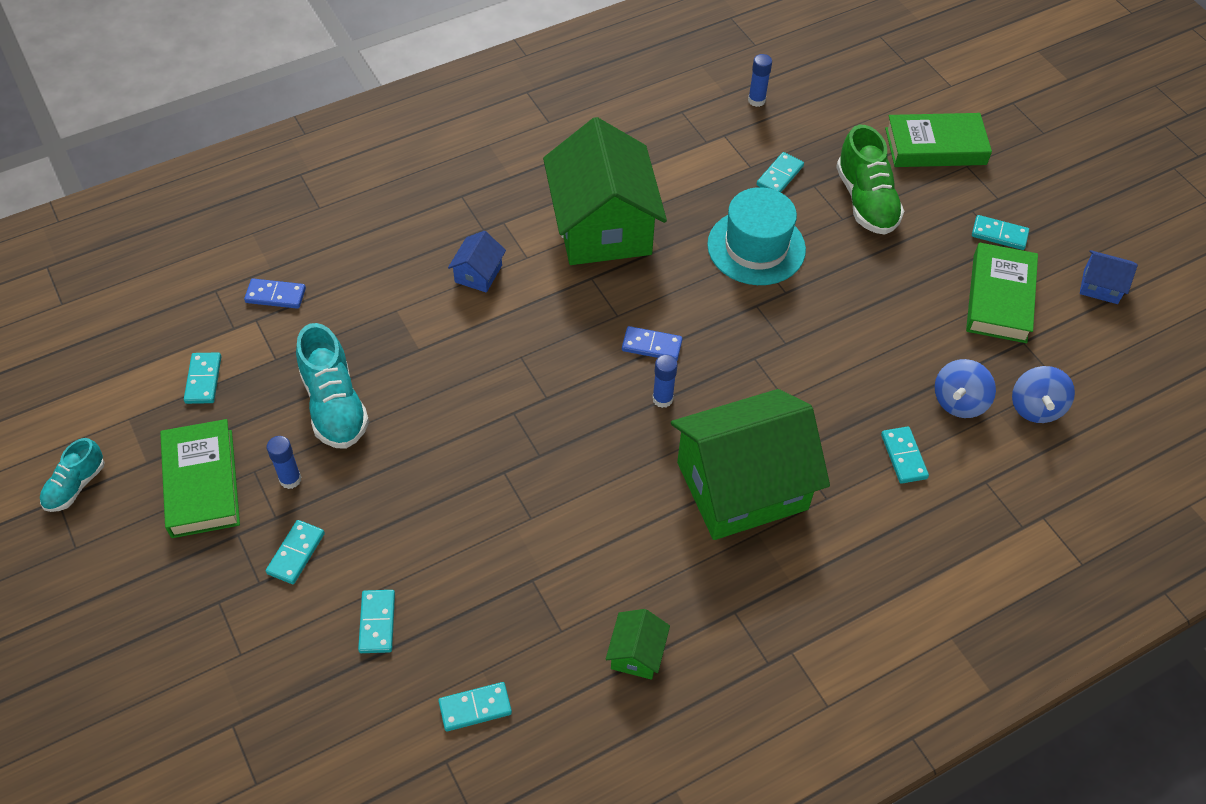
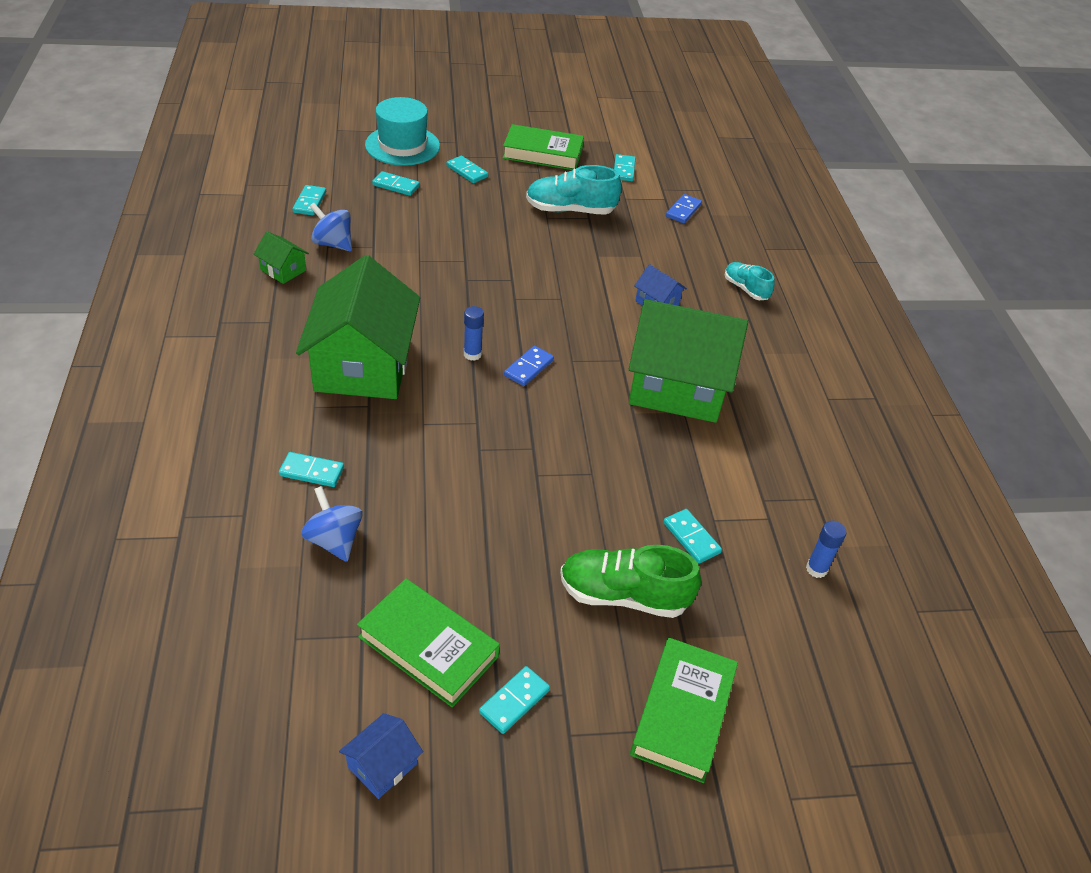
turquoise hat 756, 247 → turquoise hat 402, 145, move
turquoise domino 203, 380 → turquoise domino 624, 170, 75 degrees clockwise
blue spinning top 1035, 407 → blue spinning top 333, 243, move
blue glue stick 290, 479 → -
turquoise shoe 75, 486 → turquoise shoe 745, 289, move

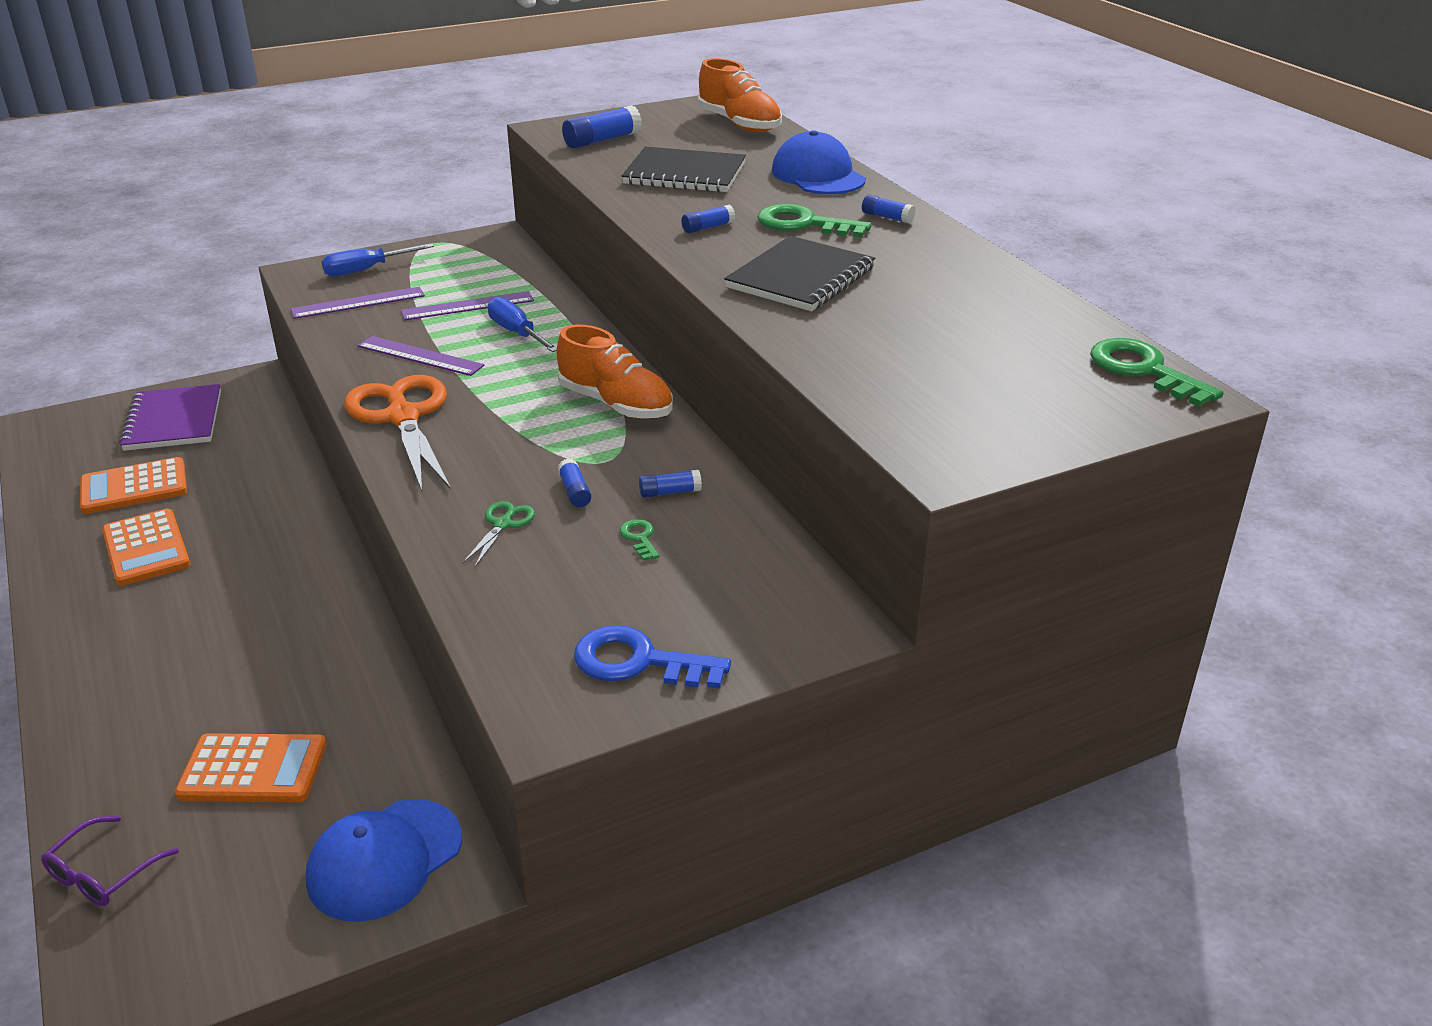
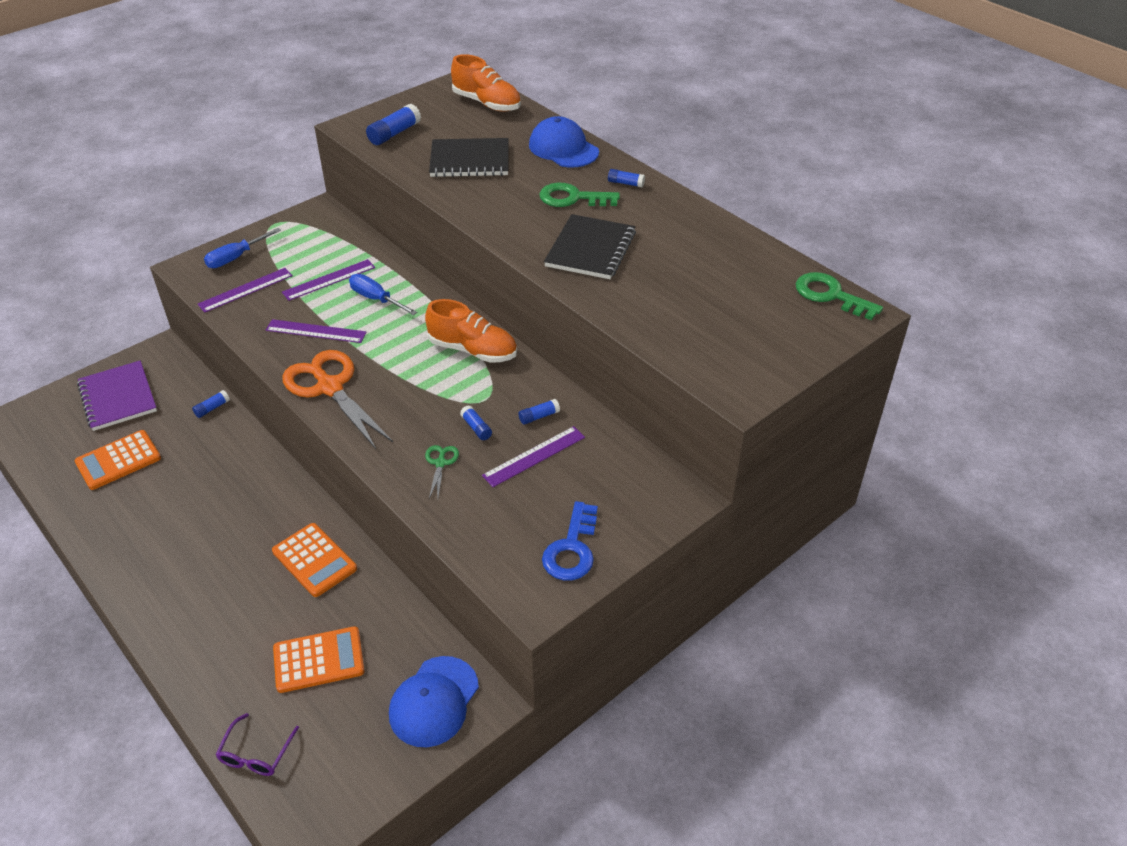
blue glue stick 708, 227 → blue glue stick 212, 408, move
orange calculator 146, 548 → orange calculator 314, 560, move
green key 640, 538 → purple ruler 534, 456
blue key 638, 661 → blue key 572, 549, 75 degrees counterclockwise

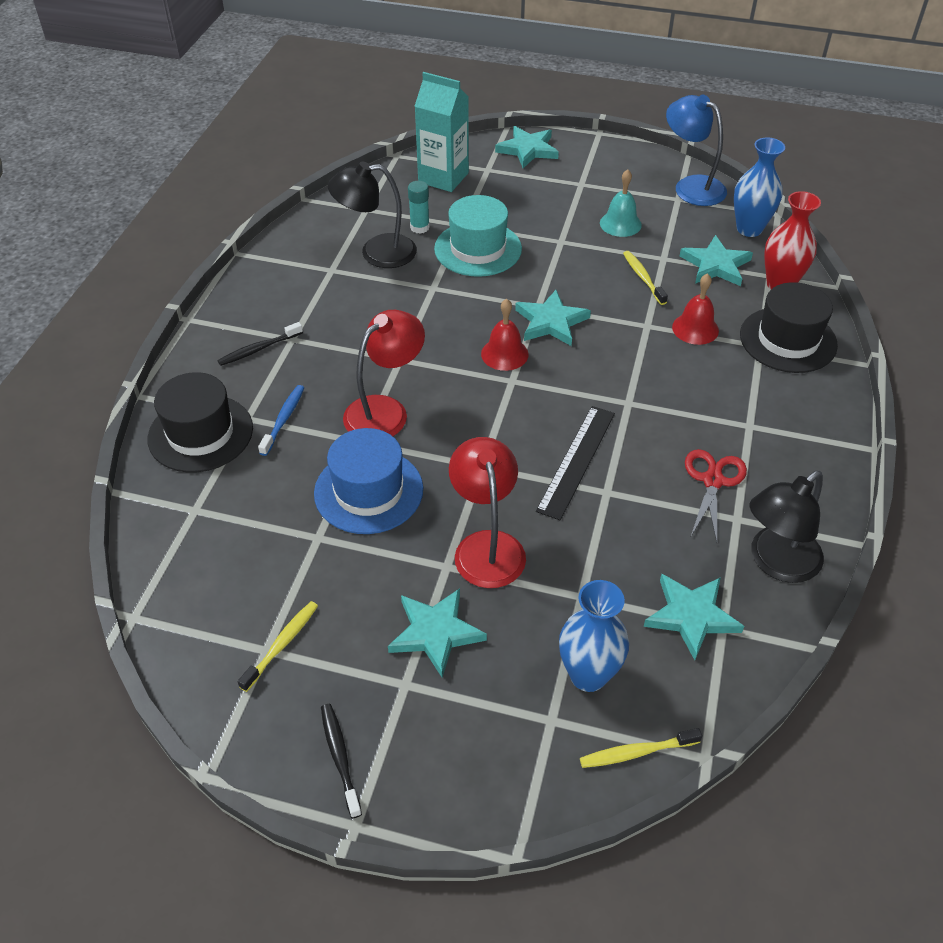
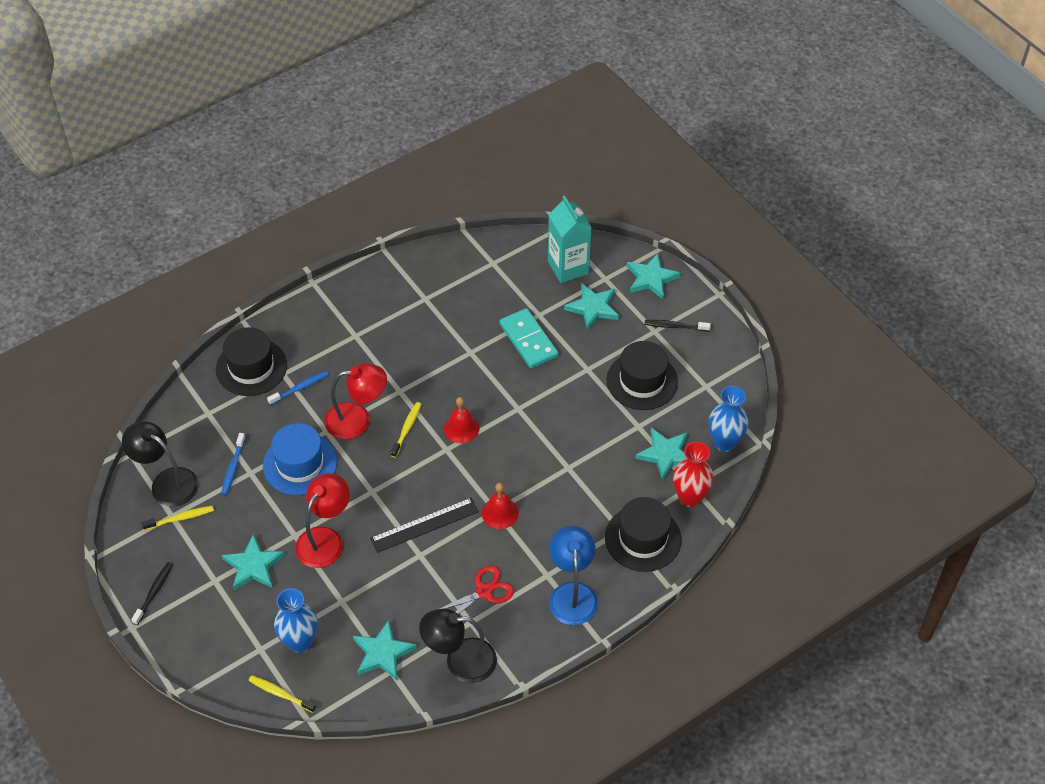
blue lamp 691, 186 → blue lamp 572, 593, move
black lamp 376, 252 → black lamp 167, 482, move
turquoise bell 620, 224 → black hat 642, 381
turquoise glue stick 419, 227 → -
turquoise hat 478, 249 → turquoise domino 528, 340
yellow toothbrush 643, 278 → yellow toothbrush 406, 429, move
red bell 695, 328 → red bell 500, 513, move
turquoise star 551, 322 → turquoise star 593, 308, move
black toothbrush 259, 349 → black toothbrush 675, 326, move
- → blue toothbrush 233, 467

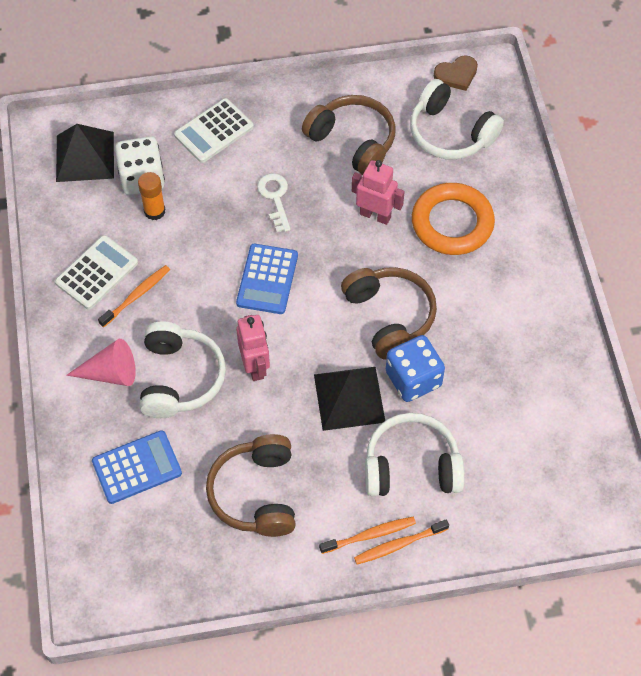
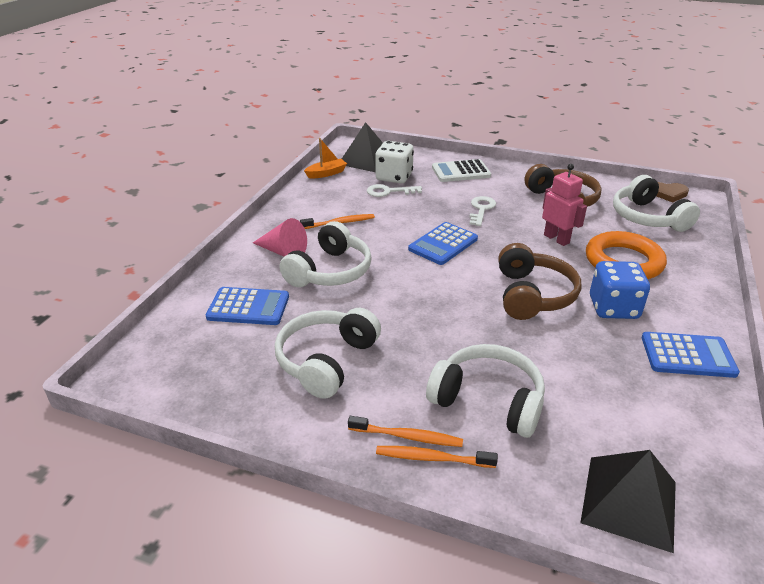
orange glue stick 154, 211 → white key 389, 191
white calculator 97, 273 → -
pink robot 255, 366 → -
blue dice 413, 379 → blue dice 613, 308, move
black pyramid 349, 398 → black pyramid 629, 501, move
brown headphones 256, 493 → white headphones 326, 361
- → orange boat 326, 173
- → blue calculator 687, 355

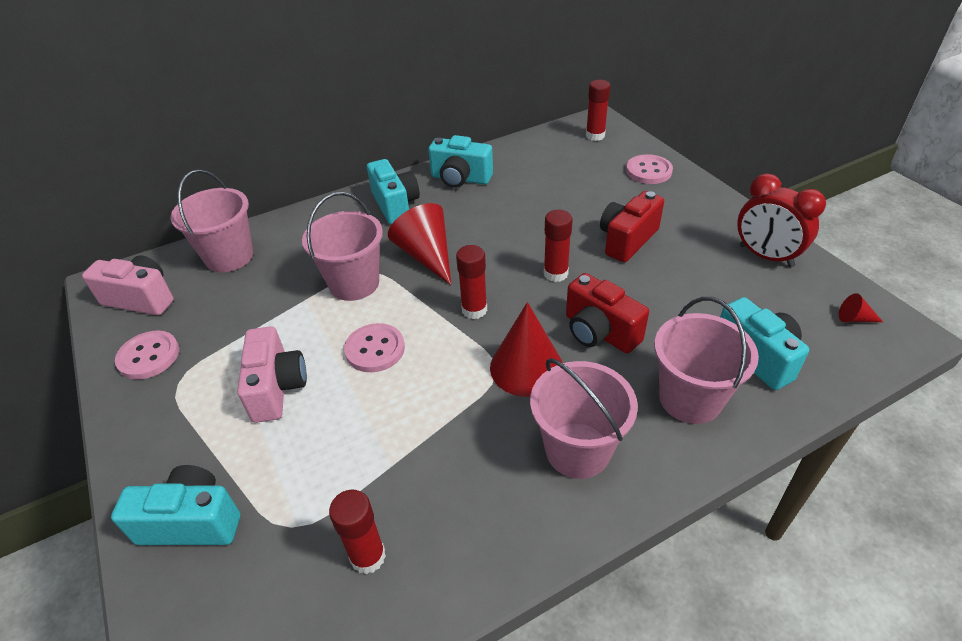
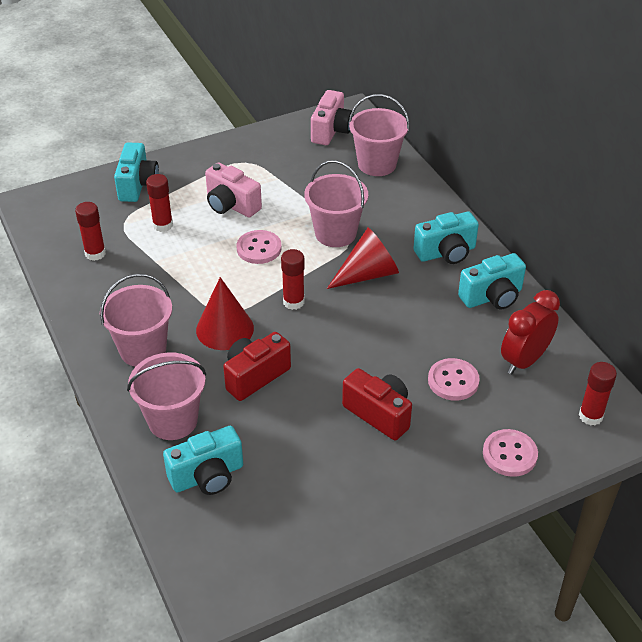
turquoise camera 460, 179 → turquoise camera 492, 297, 135 degrees counterclockwise
red clock 765, 256 → red clock 524, 360, move
red glue stick 555, 274 → red glue stick 163, 225, move
red cone 854, 319 → -
pink camera 277, 388 → pink camera 231, 205, 45 degrees clockwise
pink button 149, 356 → pink button 453, 381, move

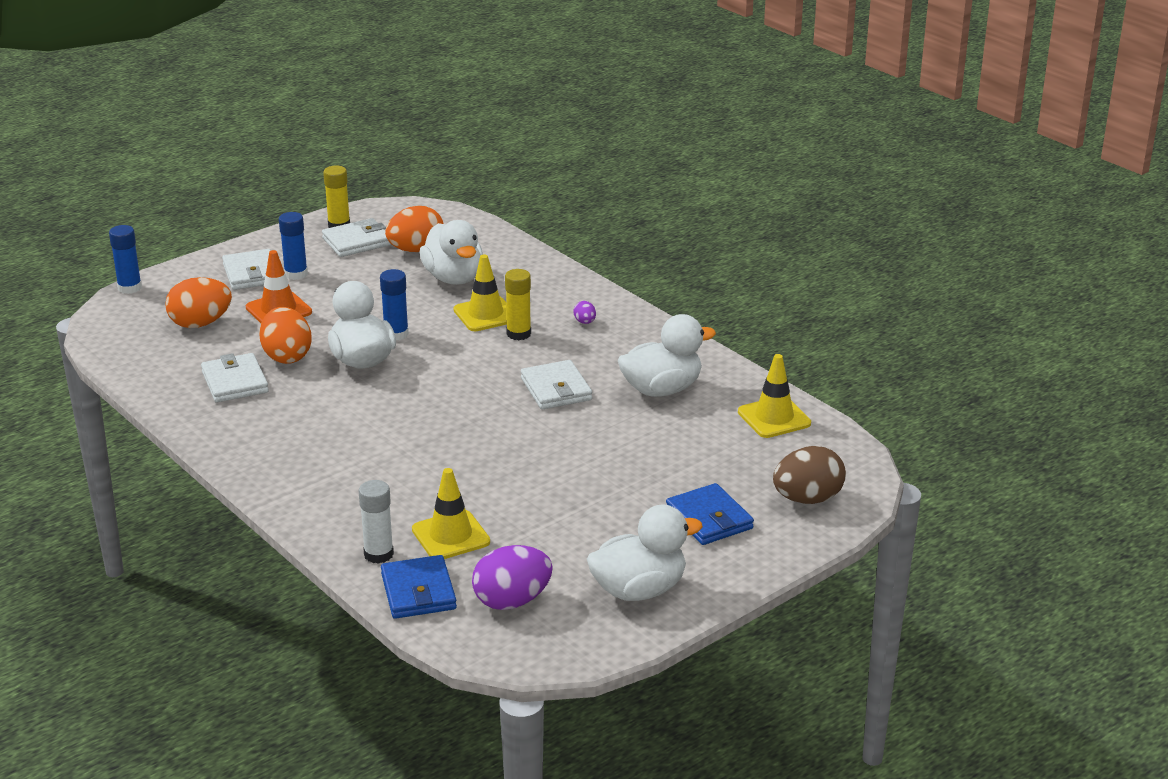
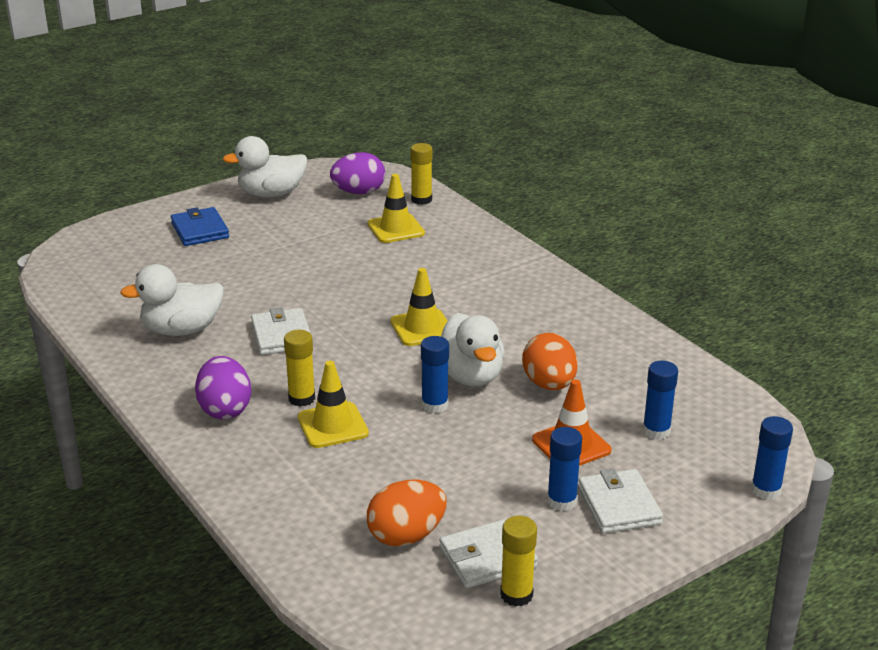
white duck 454, 278 → -
orange egg 200, 323 → blue glue stick 656, 431
purple egg 585, 322 → purple egg 225, 409, x2.24
white wallet 235, 382 → -
yellow traffic cone 774, 418 → yellow traffic cone 422, 328, move
brown egg 807, 499 → -
white glue stick 378, 554 → -
blue wallet 418, 591 → yellow glue stick 421, 200

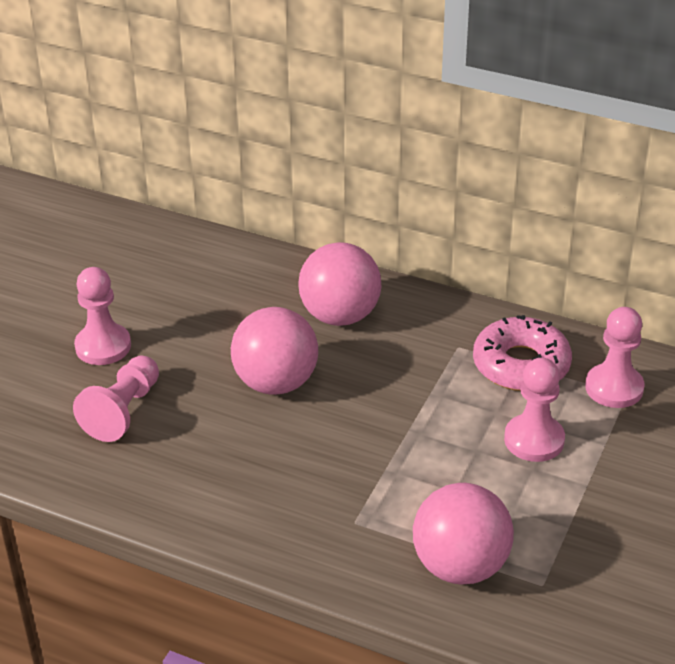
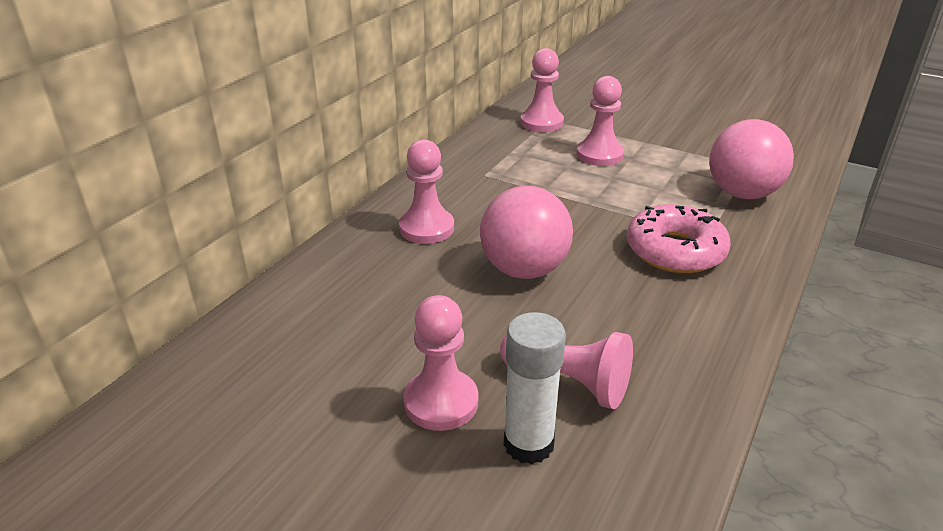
pink ball 340, 316 → pink pawn 426, 228
pink donut 521, 365 → pink donut 675, 250, move
- → white glue stick 528, 444

